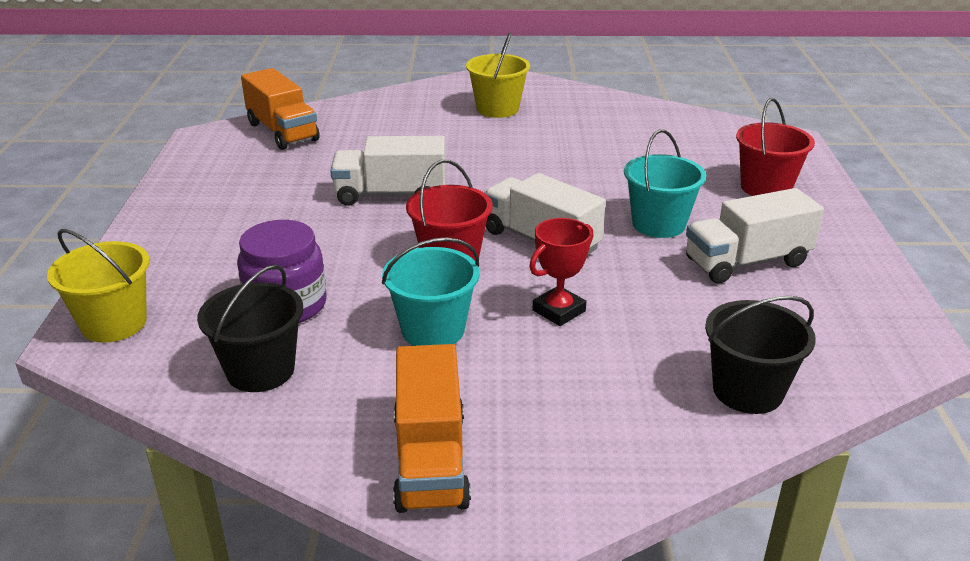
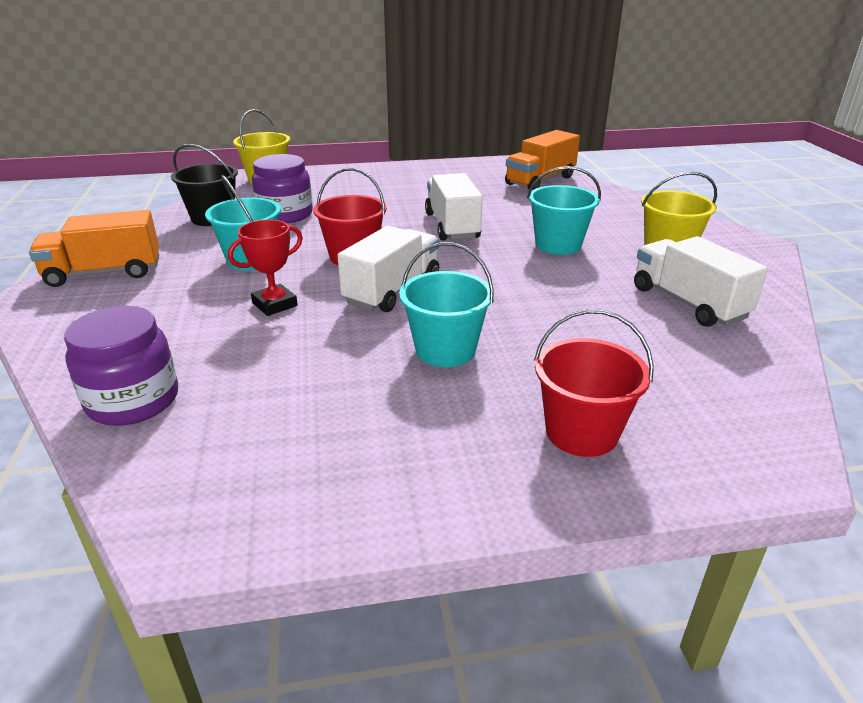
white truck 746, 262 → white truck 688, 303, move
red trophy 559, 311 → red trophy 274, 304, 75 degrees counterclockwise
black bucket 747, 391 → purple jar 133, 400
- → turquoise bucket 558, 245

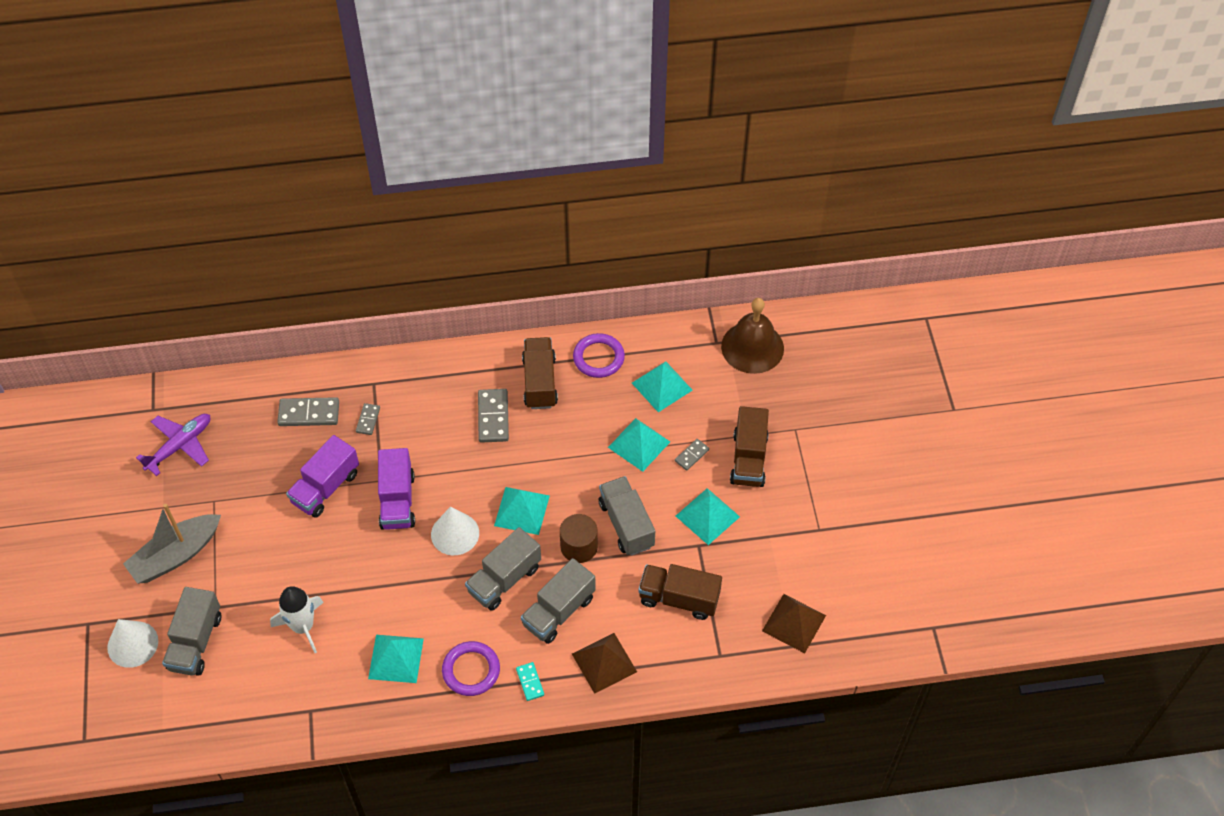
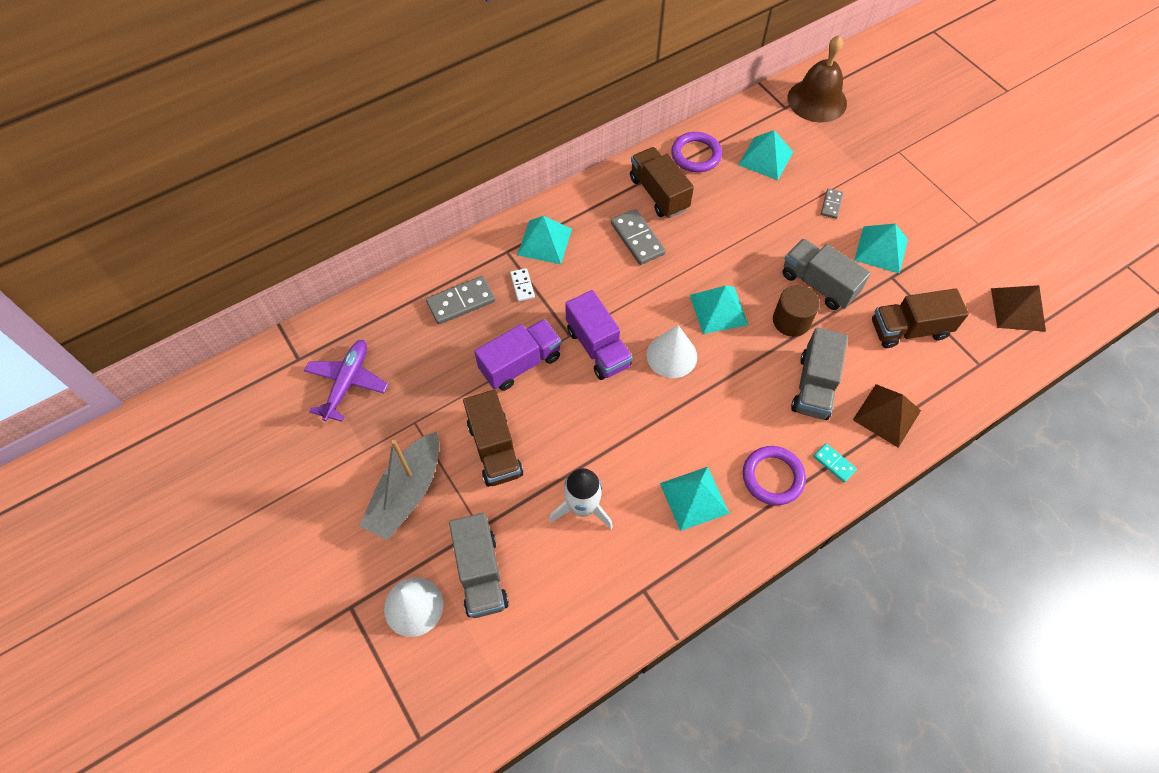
grey domino 368, 420 → white domino 522, 286
brown truck 748, 459 → brown truck 495, 449, move
turquoise pyramid 639, 444 → turquoise pyramid 544, 241, move
purple truck 325, 487 → purple truck 520, 363, 135 degrees counterclockwise
grey truck 504, 579 → -

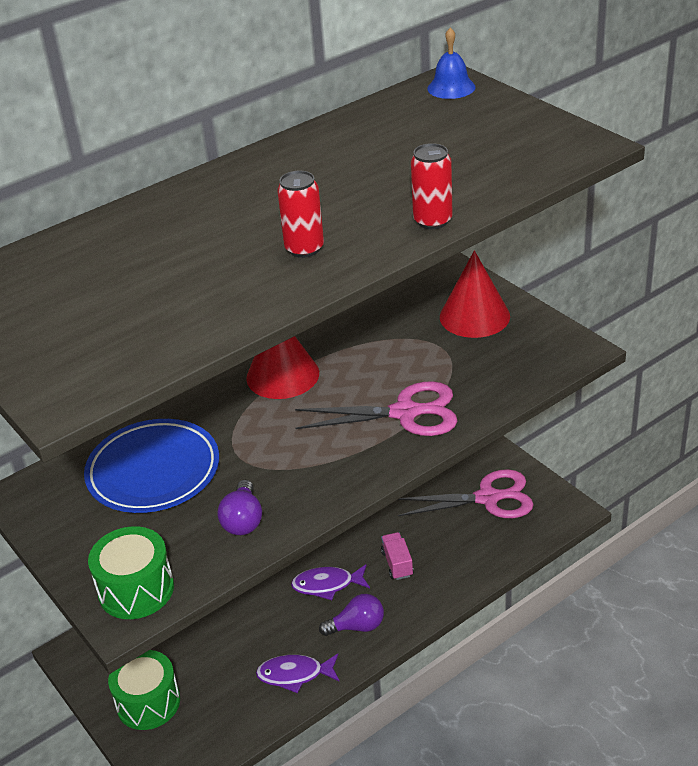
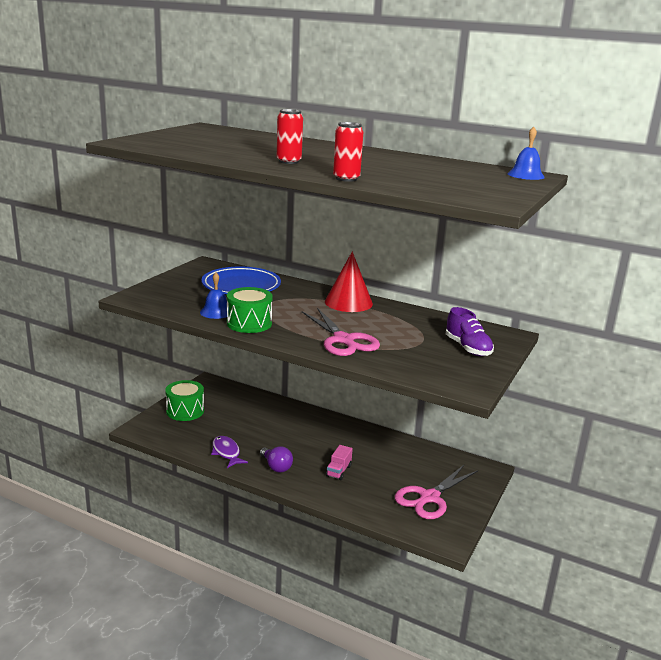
red cone 474, 316 → purple shoe 468, 348
pink scissors 488, 498 → pink scissors 429, 498, 75 degrees clockwise
purple light bulb 243, 520 → blue bell 216, 312
green drum 136, 589 → green drum 249, 323, move
pink truck 397, 564 → pink truck 338, 471, 150 degrees clockwise
purple fish 327, 585 → -

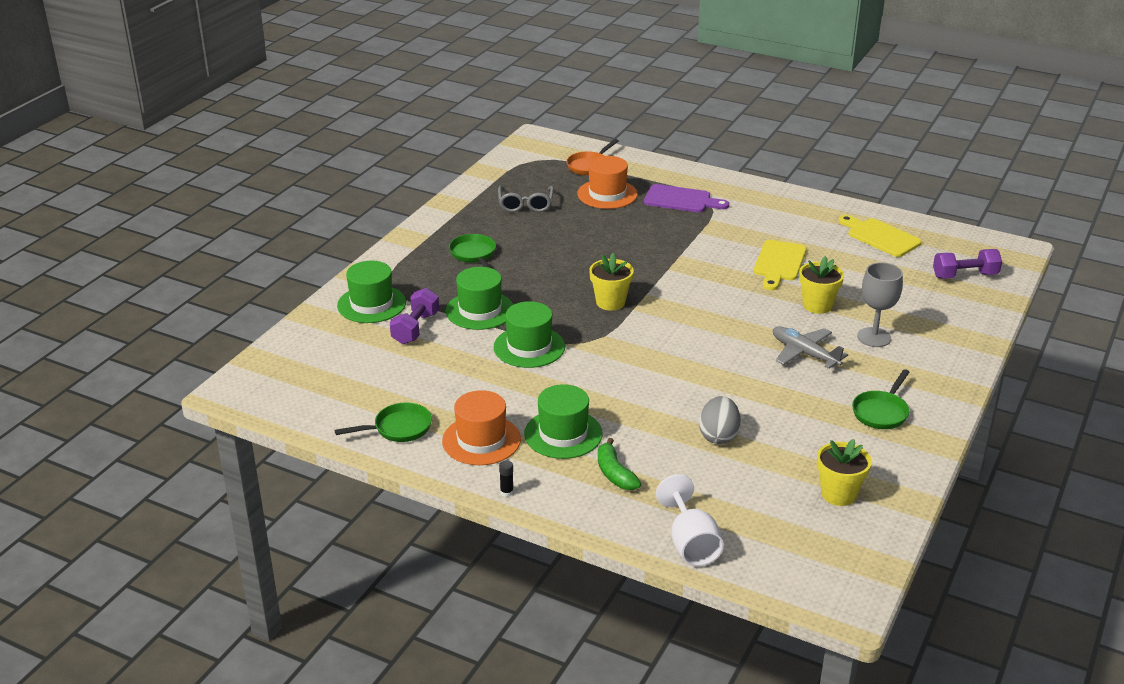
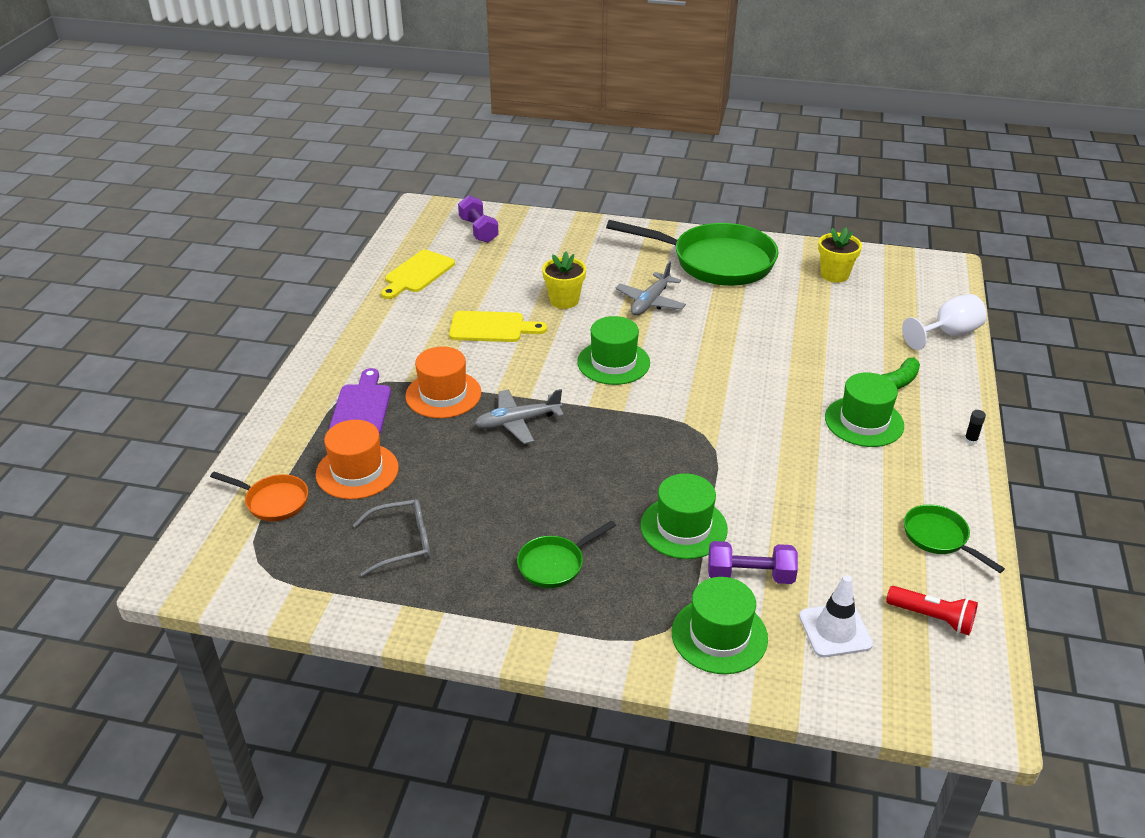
yellow flower pot 610, 302 → -
grey goblet 874, 337 → -
green hat 529, 347 → green hat 613, 362, move
green pan 881, 412 → green pan 715, 262, x2.16
orange hat 481, 440 → orange hat 443, 394, move
grey egg 718, 436 → -
- → grey plane 517, 422
- → white traffic cone 835, 630
- → red flashlight 932, 618

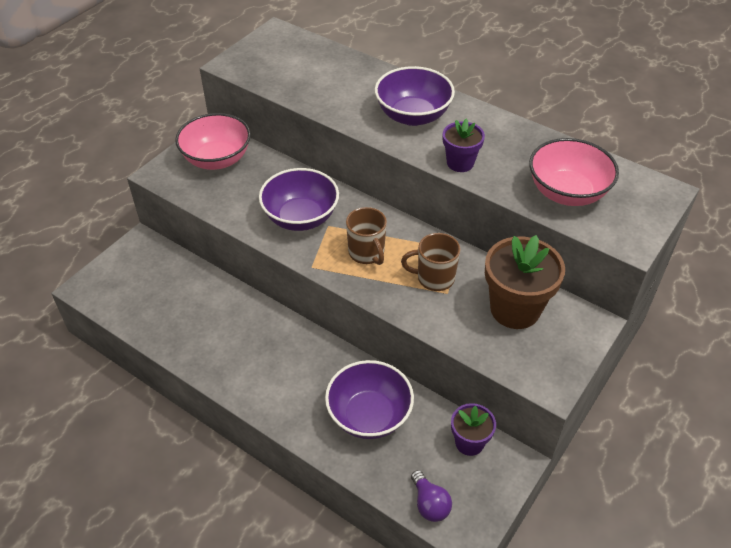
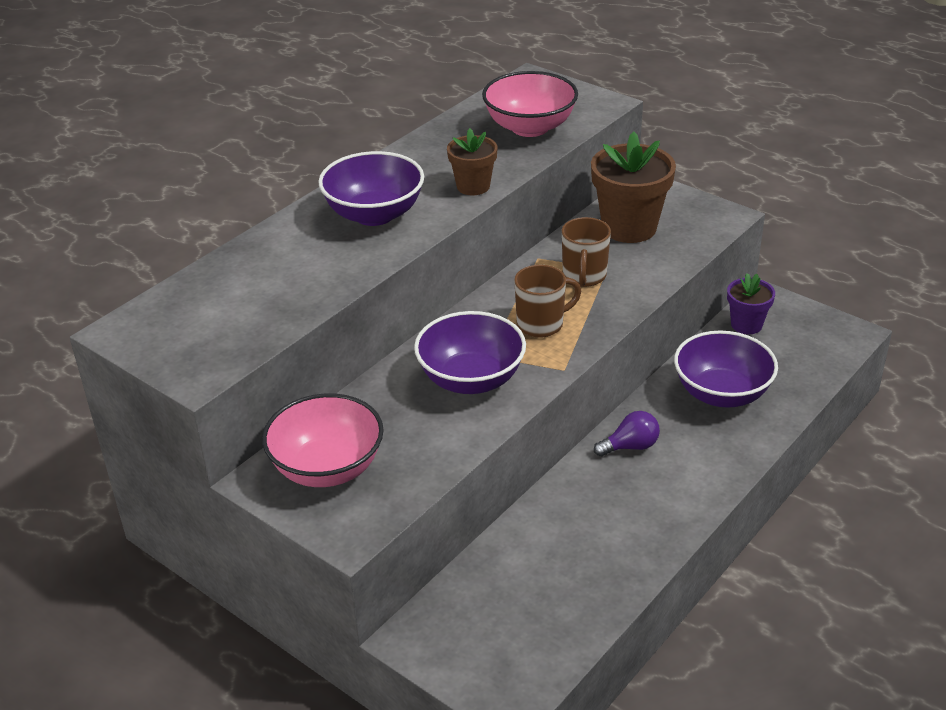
purple flower pot 460, 163 → brown flower pot 473, 186
purple light bulb 429, 504 → purple light bulb 630, 446, move

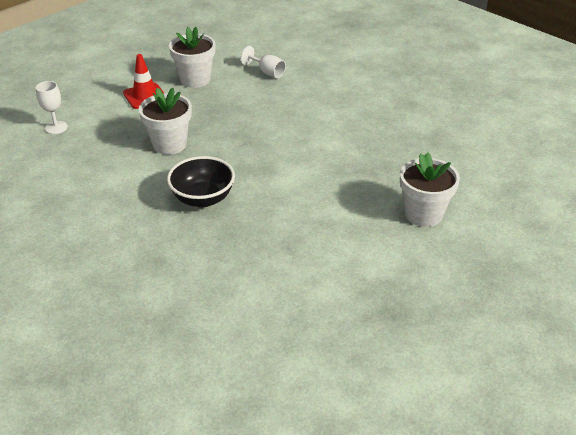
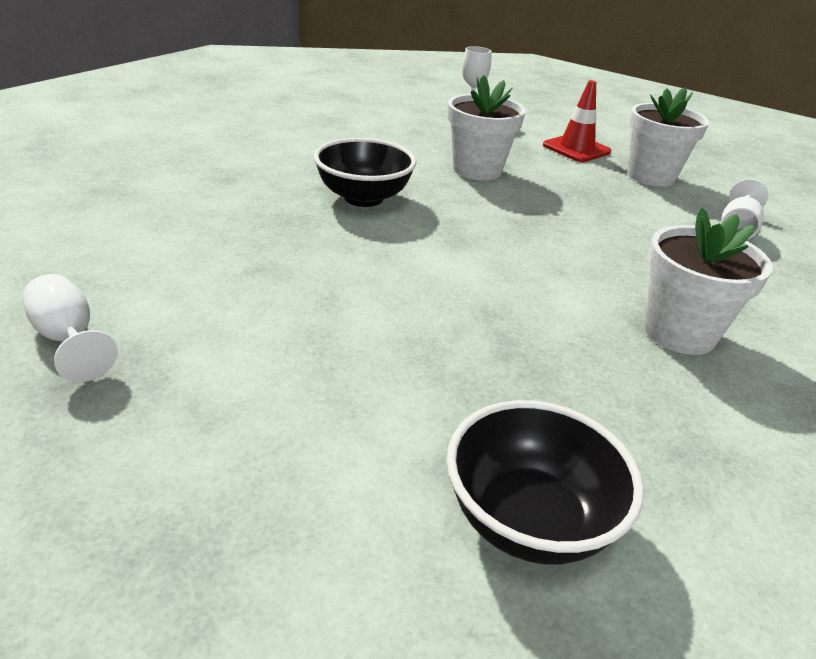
white flower pot 423, 214 → white flower pot 679, 332, move
- → white goblet 68, 339
- → black bowl 528, 520

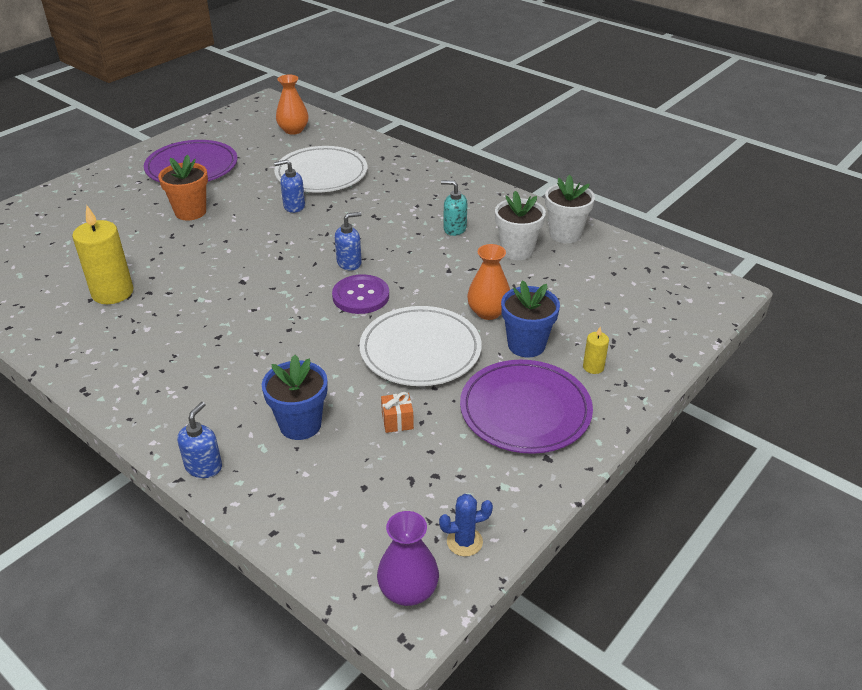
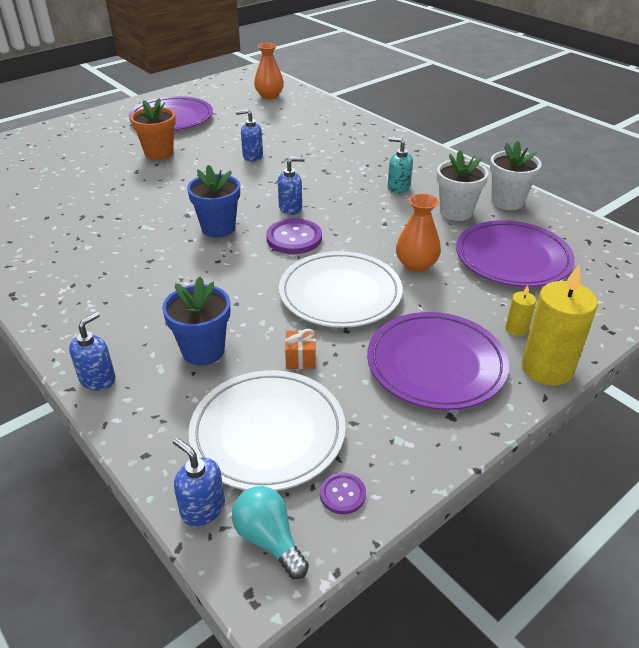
white plate 321, 174 → white plate 268, 433, move
yellow candle 112, 292 → yellow candle 547, 368, move
blue flower pot 526, 345 → blue flower pot 218, 228, move
blue cactus 464, 542 → purple button 342, 494
purple vase 408, 590 → turquoise light bulb 269, 539
- → purple plate 512, 258
- → blue soap dispenser 202, 508

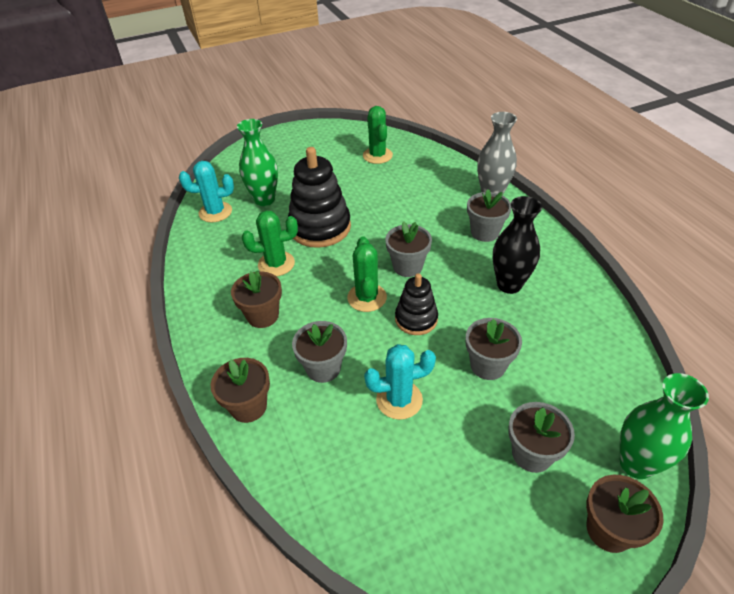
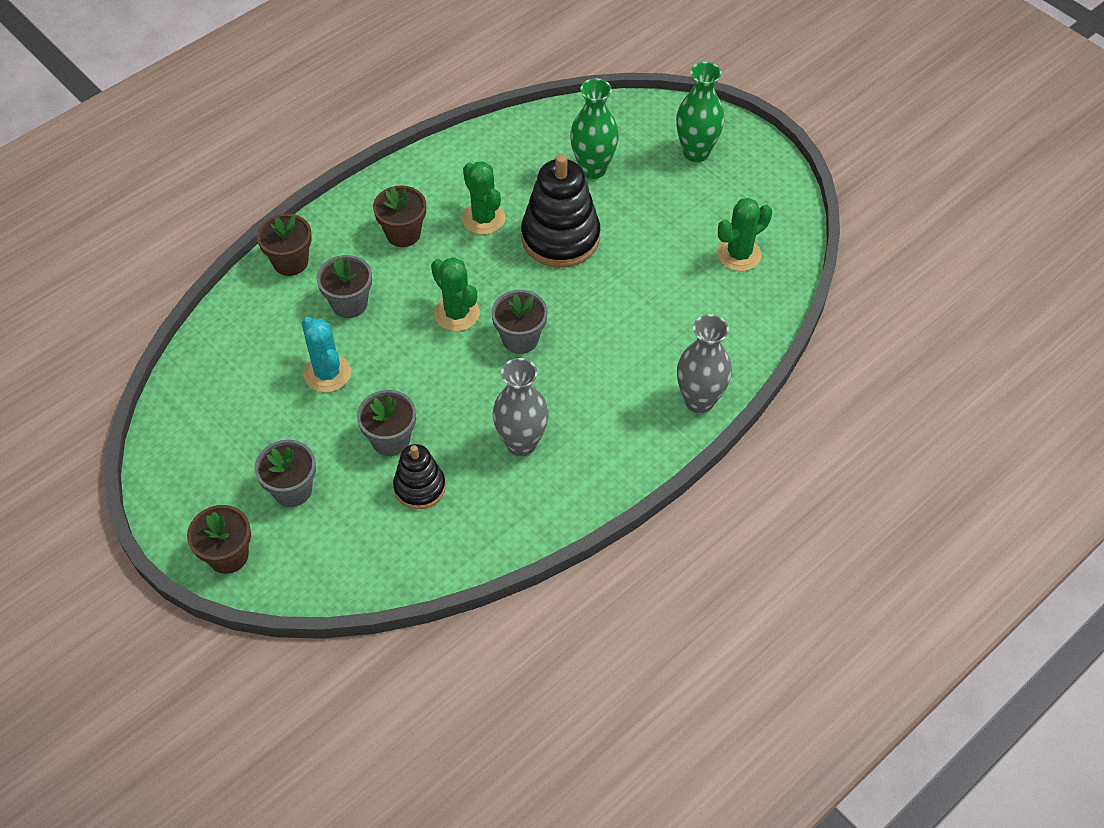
turquoise cactus 215, 212 → -
grey flower pot 484, 232 → -
black vase 509, 285 → grey vase 521, 443
green cactus 367, 297 → green cactus 457, 313, 75 degrees clockwise
black stacking toy 416, 319 → black stacking toy 419, 487, move
green vase 636, 464 → green vase 696, 152, move

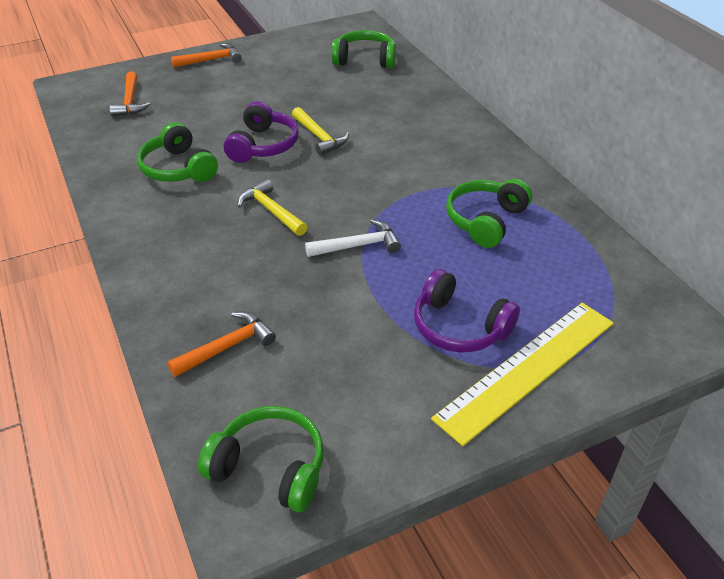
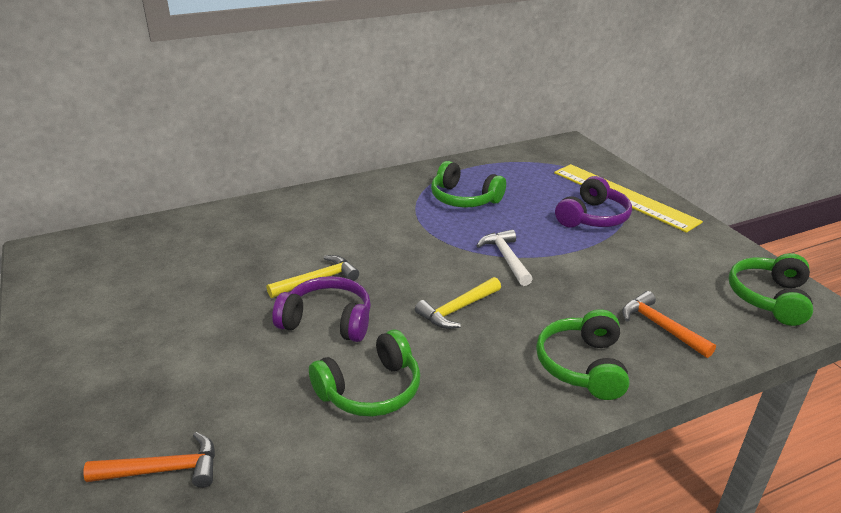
green headphones 365, 59 → green headphones 582, 366, move
orange hammer 211, 60 → -

